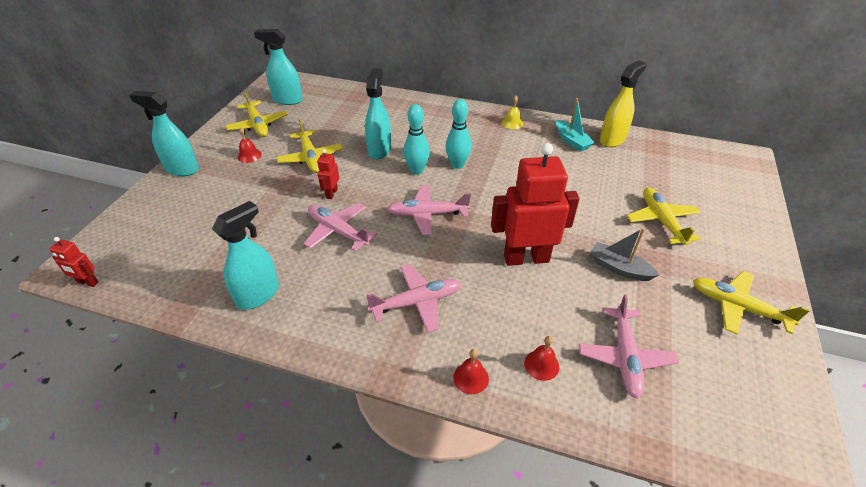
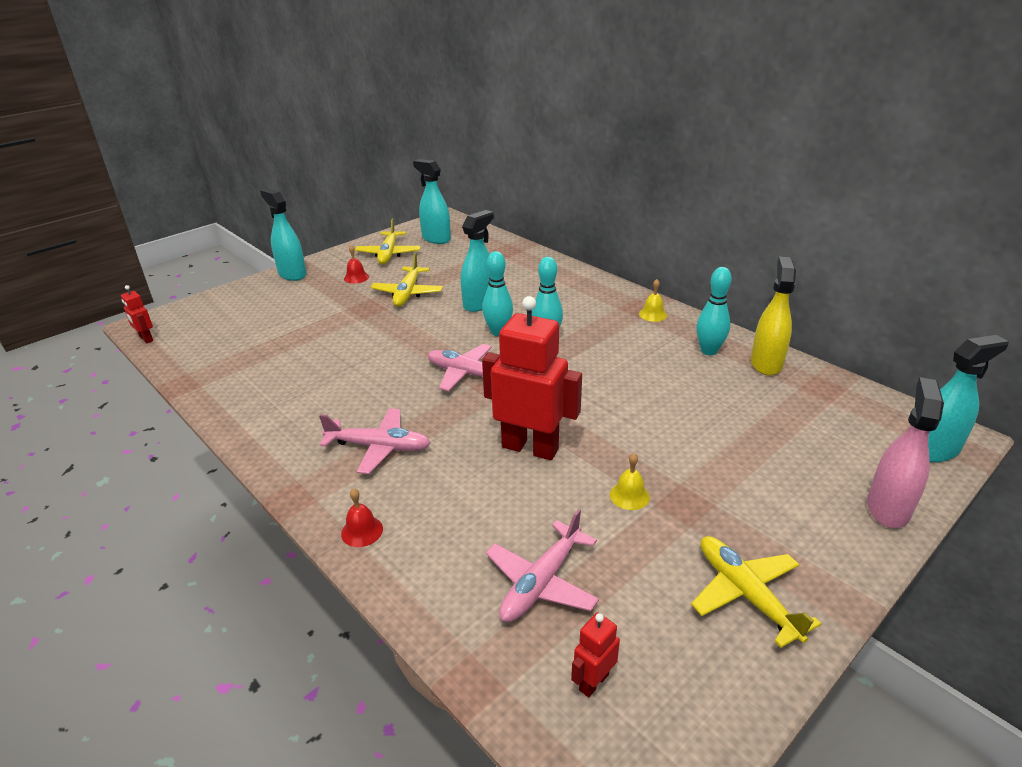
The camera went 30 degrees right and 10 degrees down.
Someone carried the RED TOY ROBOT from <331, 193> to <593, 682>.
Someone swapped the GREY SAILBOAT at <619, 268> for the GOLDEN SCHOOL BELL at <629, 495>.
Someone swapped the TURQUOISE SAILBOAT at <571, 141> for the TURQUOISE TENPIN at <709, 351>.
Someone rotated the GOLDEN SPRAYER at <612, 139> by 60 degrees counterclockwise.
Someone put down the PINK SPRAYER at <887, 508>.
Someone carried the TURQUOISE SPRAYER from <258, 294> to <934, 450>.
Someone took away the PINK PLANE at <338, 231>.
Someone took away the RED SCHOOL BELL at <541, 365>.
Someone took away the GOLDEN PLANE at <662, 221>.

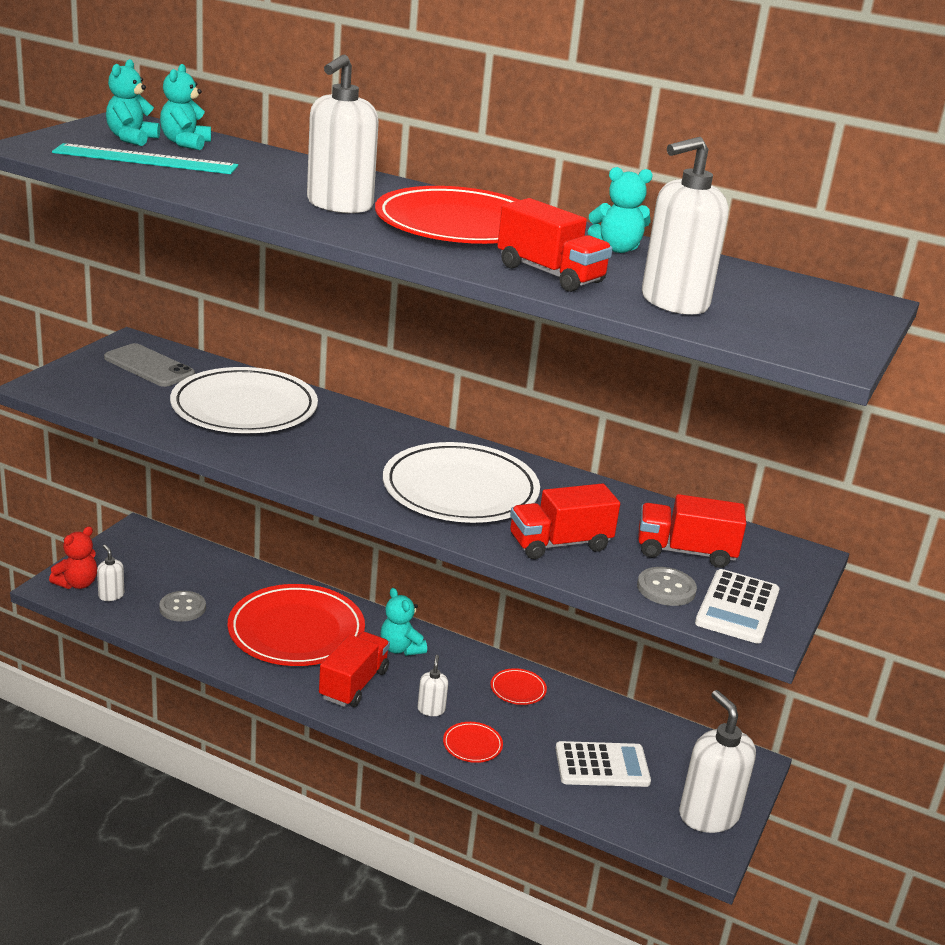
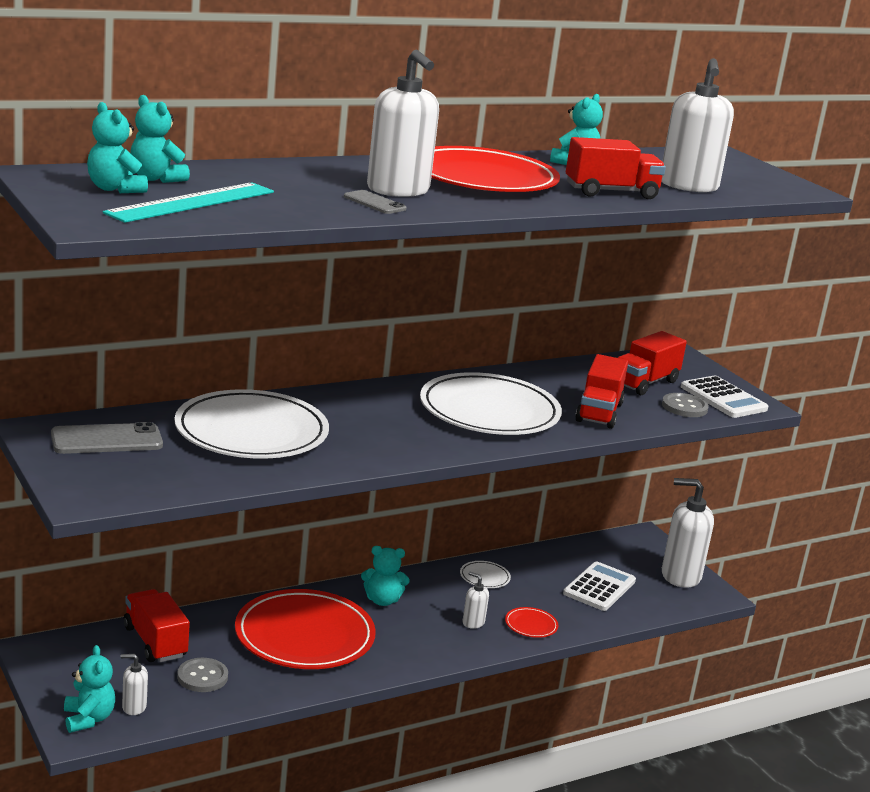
The camera went 55 degrees left and 5 degrees down.
Someone repainted the RED TEDDY BEAR at <77, 583>, which became the TURQUOISE TEDDY BEAR at <88, 719>.
Someone carried the RED LORRY from <354, 684> to <155, 642>.
Someone put down the GREY PHONE at <374, 203>.
Someone repainted the RED PLATE at <518, 689>, which became the SNOW-WHITE PLATE at <484, 577>.

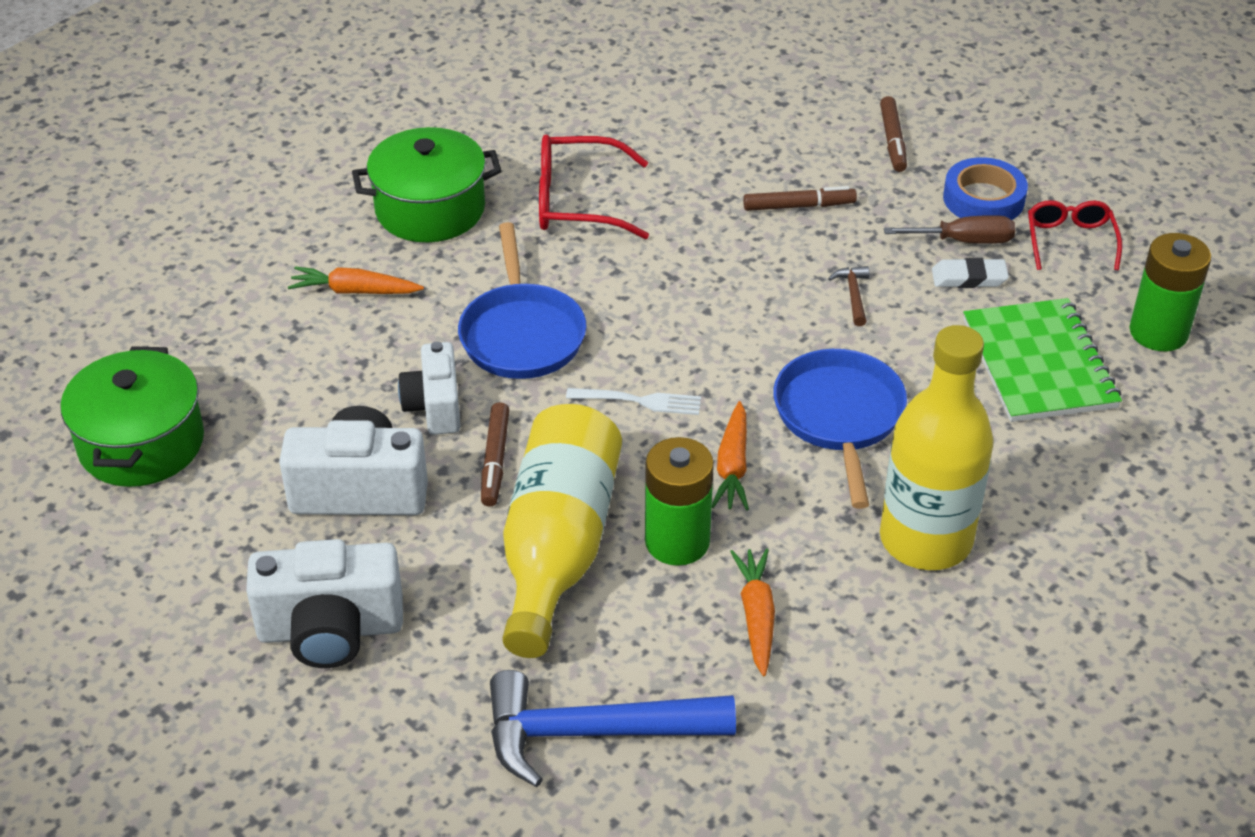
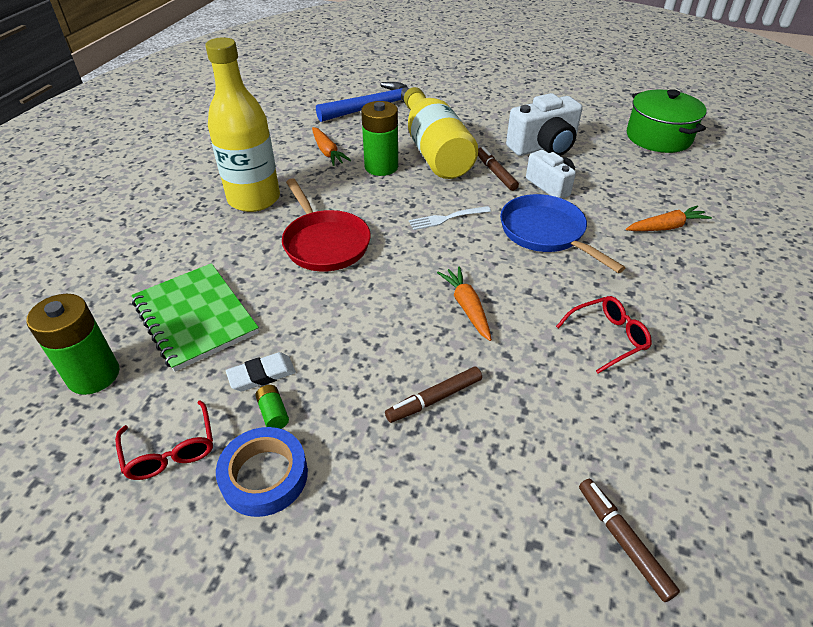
The camera went 155 degrees right and 0 degrees up.
Someone swapped the DARK BROWN HAND SCREWDRIVER at <964, 241> for the LEAF-GREEN AA BATTERY at <273, 413>.
Someone repainted the COBALT PAN at <839, 417>, which became the RED PAN at <325, 243>.
Someone carried the BRIGHT ORANGE CARROT from <732, 466> to <467, 307>.
Someone scaled the RED GLASSES at <577, 202> by 0.65.
Someone carried the DARK BROWN MARKER PEN from <892, 140> to <622, 541>.
Someone took away the SNOW-WHITE CAMERA at <330, 630>.
Someone took away the LEAF-GREEN POT at <430, 209>.
Someone took away the DARK BROWN CARPENTER'S HAMMER at <853, 295>.

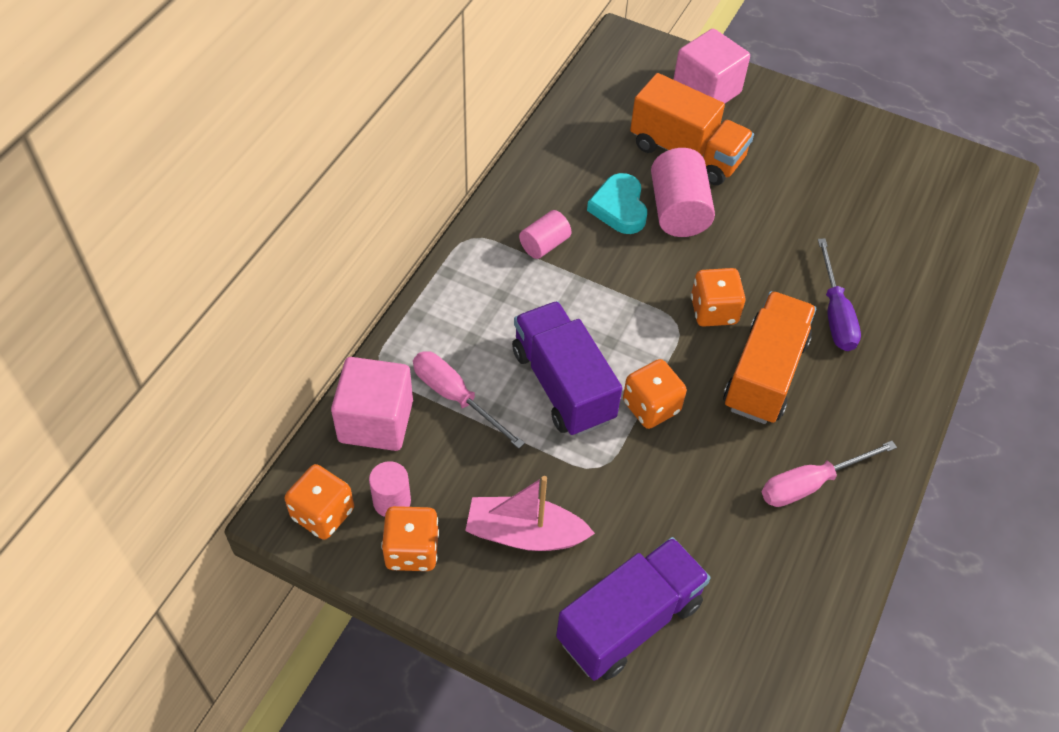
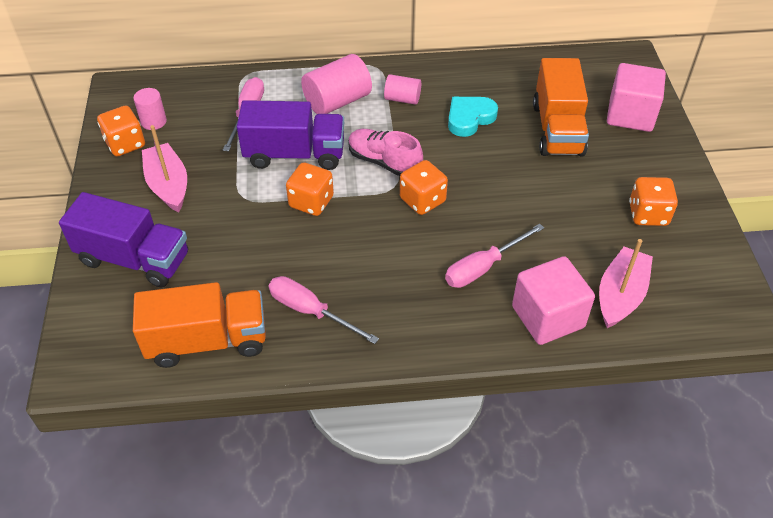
The camera went 60 degrees right and 5 degrees down.
Someone carried the BRIGHT ORANGE LORRY from <764, 374> to <207, 341>.
Someone rotated the ROYAL PURPLE LORRY at <563, 385> by 60 degrees clockwise.
Someone carried the PINK CYLINDER from <678, 210> to <337, 101>.
Someone put down the PINK SNEAKER at <384, 162>.
Someone repainted the ROYAL PURPLE HAND SCREWDRIVER at <835, 313>, which became the PINK HAND SCREWDRIVER at <483, 267>.
Someone carried the PINK CUBE from <376, 421> to <547, 317>.
Someone put down the PINK SAILBOAT at <620, 295>.
Someone carried the BRIGHT ORANGE DICE from <323, 513> to <648, 214>.

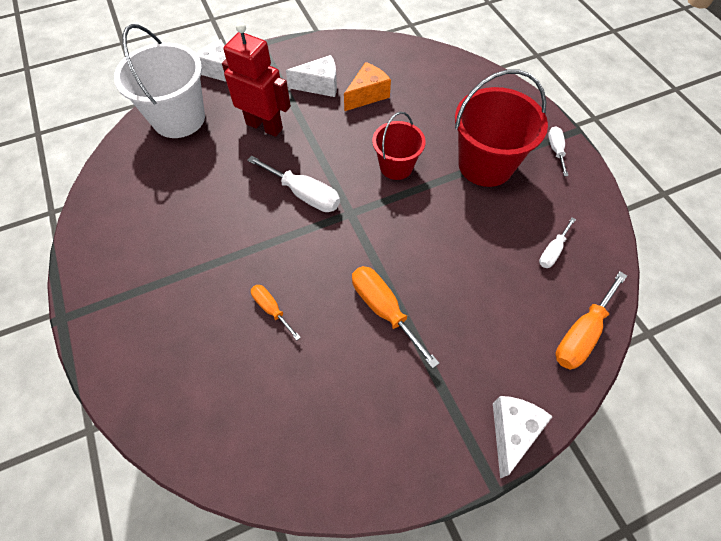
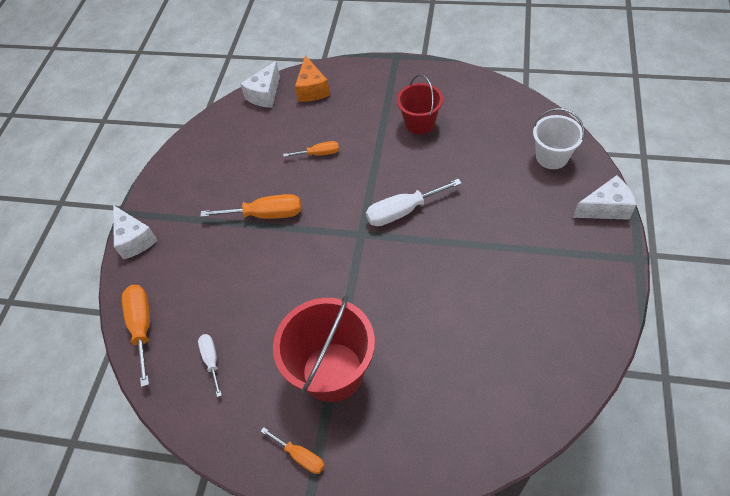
The camera went 130 degrees right and 5 degrees down.
Someone carried the SNOW-WHITE PIECE OF CHEESE from <319, 86> to <265, 94>.
Someone repainted the SNOW-WHITE HAND SCREWDRIVER at <555, 150>, which became the BRIGHT ORANGE HAND SCREWDRIVER at <300, 456>.
Someone carried the BRIGHT ORANGE PIECE OF CHEESE from <367, 95> to <312, 89>.
Someone carried the RED PAIL from <396, 166> to <420, 123>.
Someone scaled the SNOW-WHITE PAIL at <179, 118> by 0.61.
Someone took away the RED TOY ROBOT at <264, 126>.

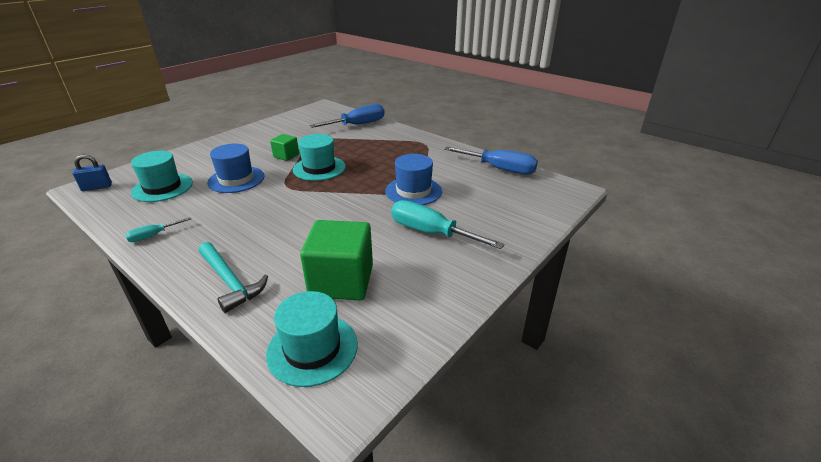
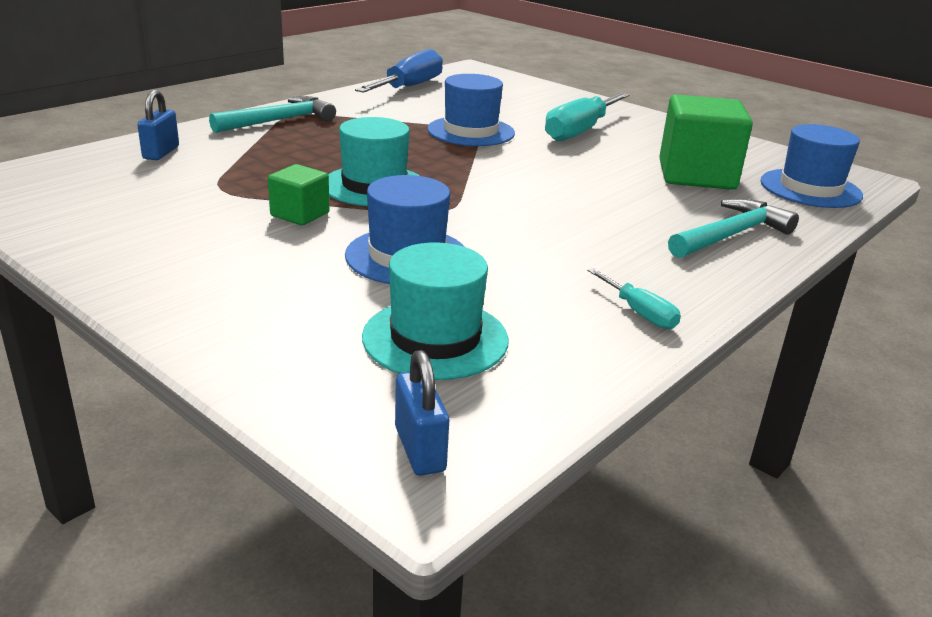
The camera went 90 degrees left and 5 degrees down.
Someone swapped the COBALT HAND SCREWDRIVER at <358, 125> for the COBALT LOCK at <161, 153>.
Someone put down the TURQUOISE CARPENTER'S HAMMER at <279, 121>.
Someone repainted the TURQUOISE HAT at <312, 349>, which became the COBALT HAT at <810, 188>.

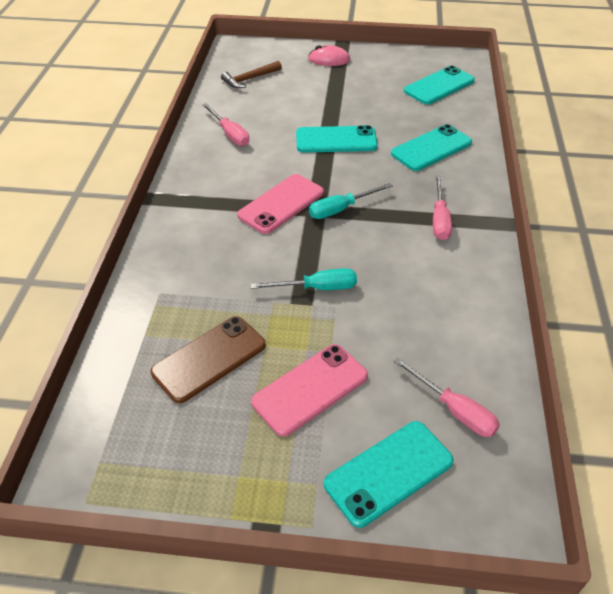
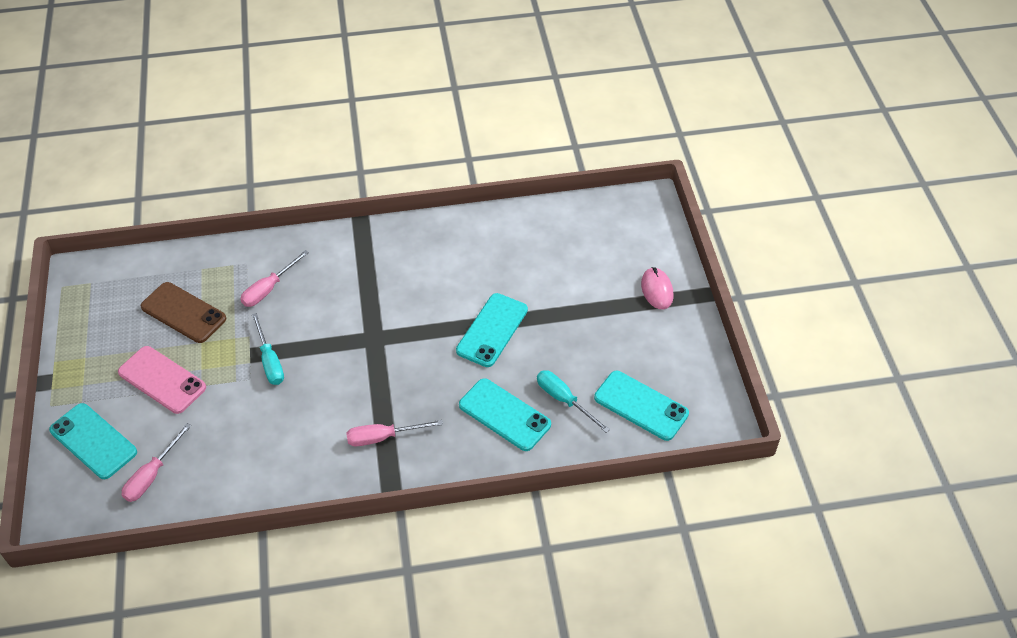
The camera went 75 degrees right and 5 degrees up.
Someone carried the PINK HAND SCREWDRIVER from <230, 134> to <269, 289>.
Someone rotated the TURQUOISE PHONE at <336, 140> by 45 degrees clockwise.
Someone carried the TURQUOISE HAND SCREWDRIVER from <341, 209> to <564, 400>.
Someone took away the DARK BROWN CARPENTER'S HAMMER at <250, 79>.
Someone took away the PINK PHONE at <281, 204>.

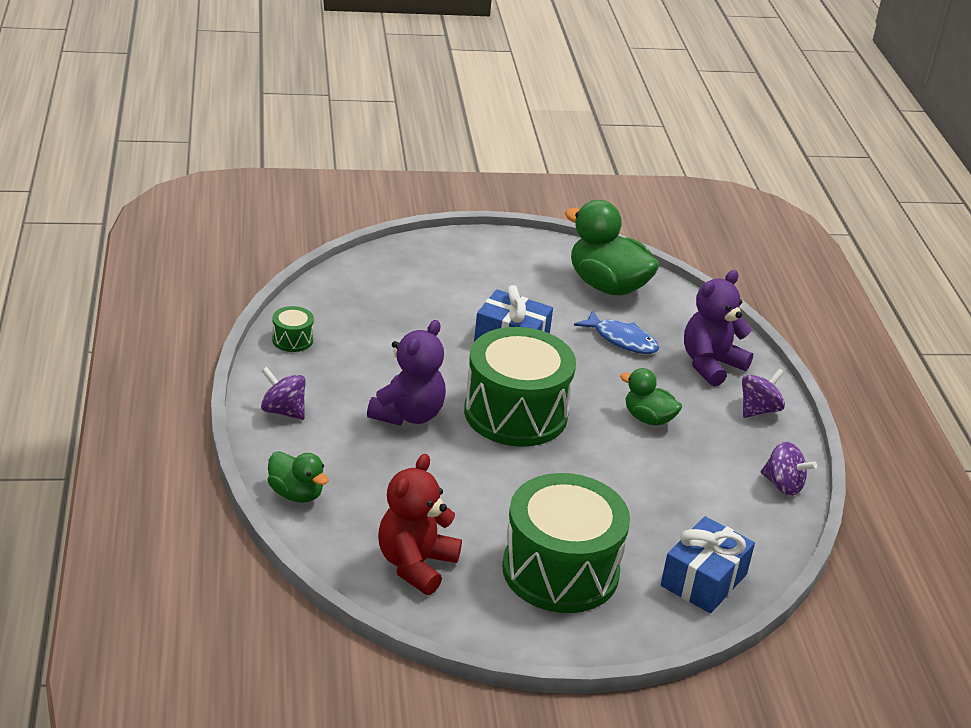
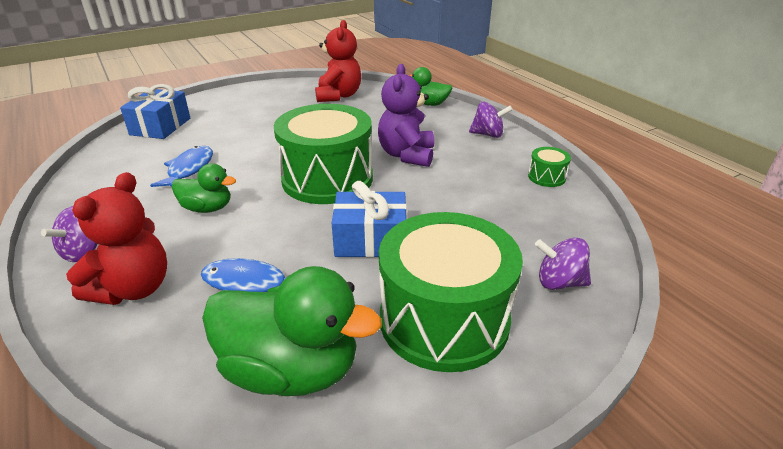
The camera went 160 degrees right and 0 degrees up.
Someone repainted the ROYAL PURPLE TEDDY BEAR at <710, 365>, which became the RED TEDDY BEAR at <134, 288>.
Someone put down the COBALT FISH at <189, 169>.
Someone carried the LEAF-GREEN SNARE DRUM from <560, 570> to <444, 319>.
Someone carried the ROYAL PURPLE WHIRLIGIG from <783, 485> to <559, 282>.

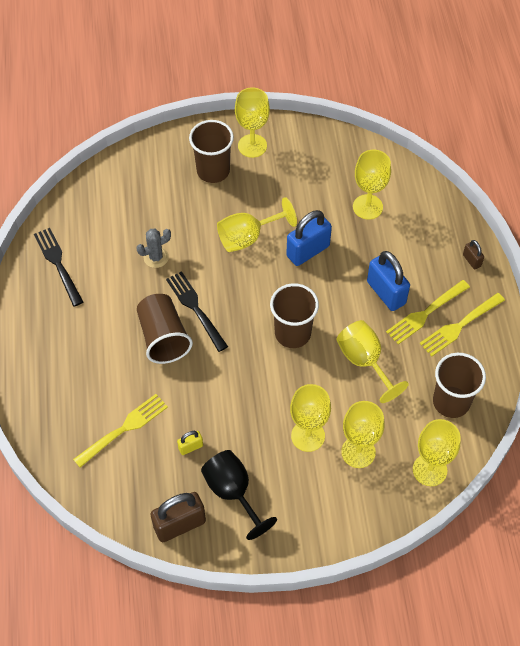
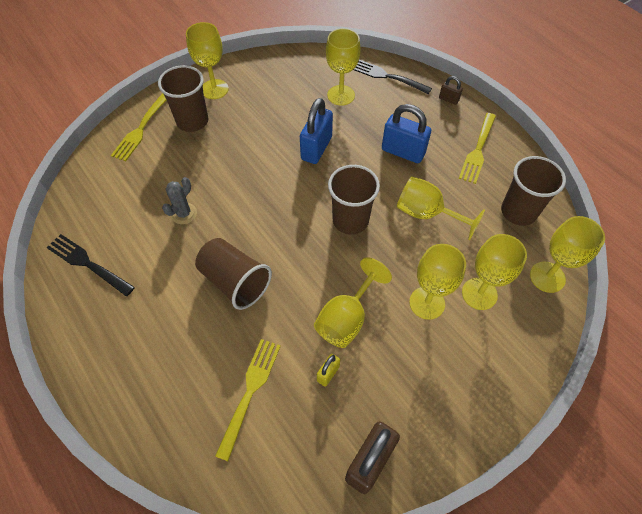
The camera went 30 degrees left and 0 degrees up.
Someone carried the GOLDEN FORK from <426, 313> to <141, 129>.
Someone carried the GOLDEN GOBLET from <248, 237> to <346, 318>.
Someone carried the BLACK FORK from <196, 309> to <387, 76>.
Someone took away the BLACK GOBLET at <233, 492>.

